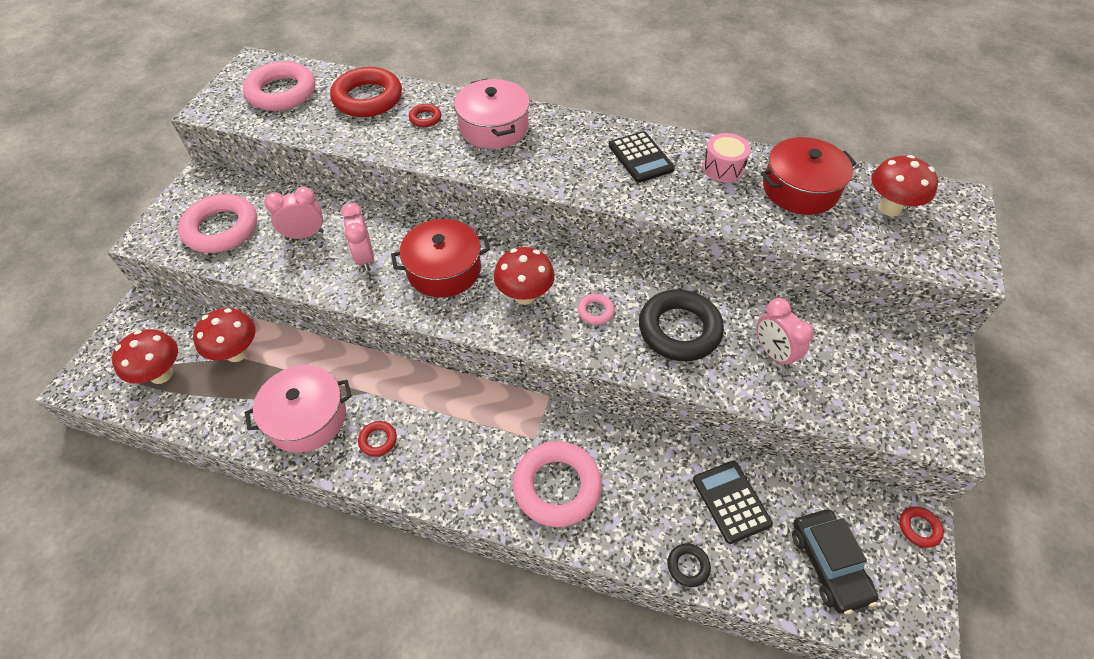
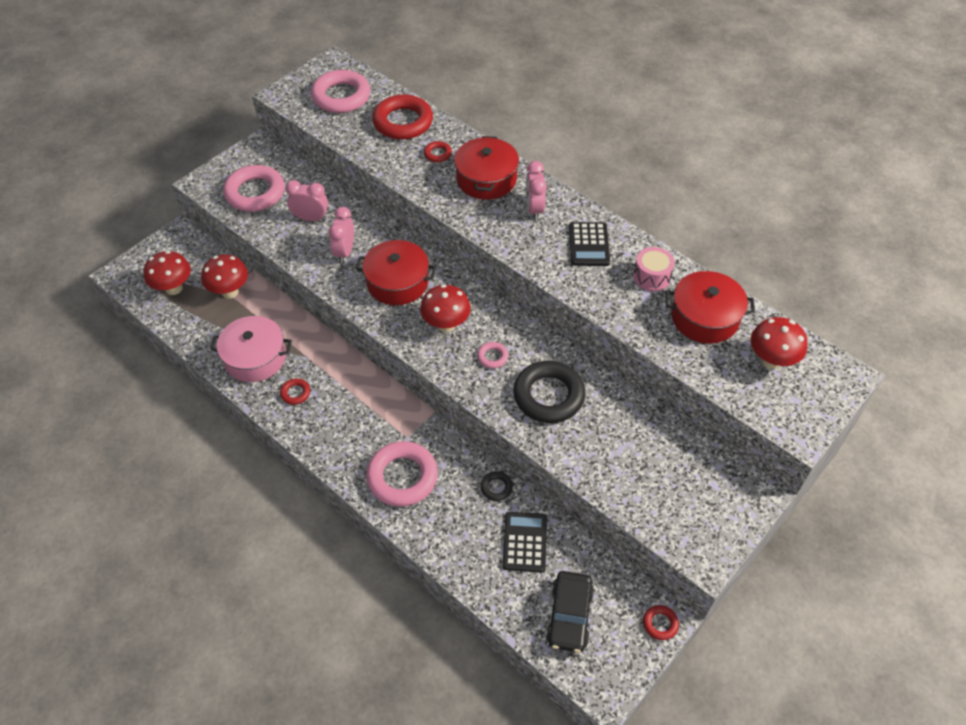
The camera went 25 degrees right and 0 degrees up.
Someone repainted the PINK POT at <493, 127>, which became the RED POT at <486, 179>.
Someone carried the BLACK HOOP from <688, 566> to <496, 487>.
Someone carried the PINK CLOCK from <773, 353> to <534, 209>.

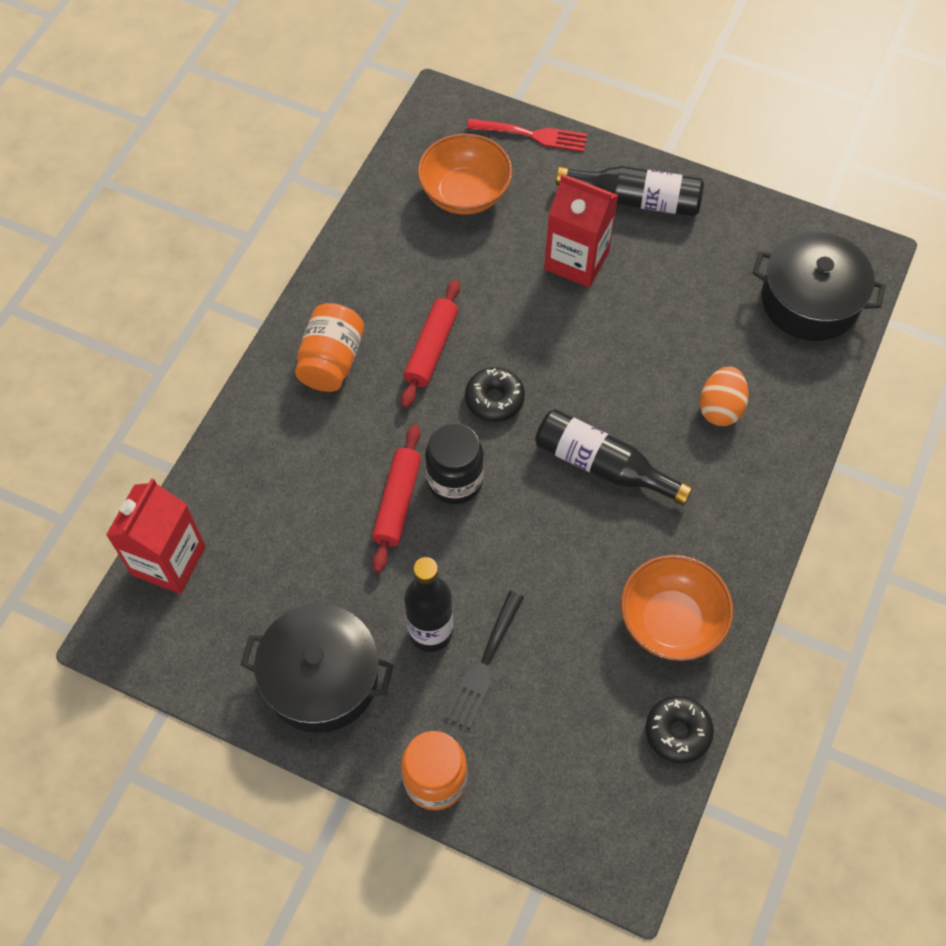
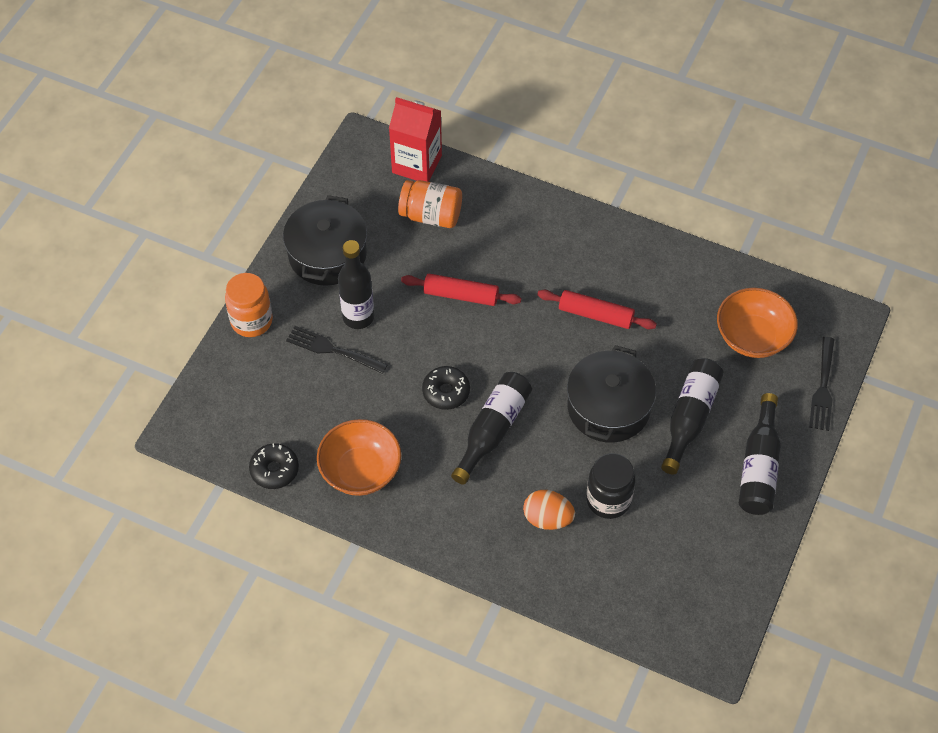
The camera went 90 degrees right and 5 degrees down.
Someone carried the BRIGHT ORANGE PRESERVE JAR from <331, 361> to <431, 215>.
Someone carried the BLACK GLAZED DONUT from <494, 399> to <446, 392>.
Someone carried the BLACK POT from <810, 301> to <608, 407>.
Someone carried the BLACK PRESERVE JAR from <455, 481> to <608, 500>.
Someone swapped the RED JUICE CARTON at <576, 260> for the BLACK BOTTLE at <689, 418>.
Someone repainted the RED FORK at <532, 135>, which became the BLACK FORK at <823, 388>.

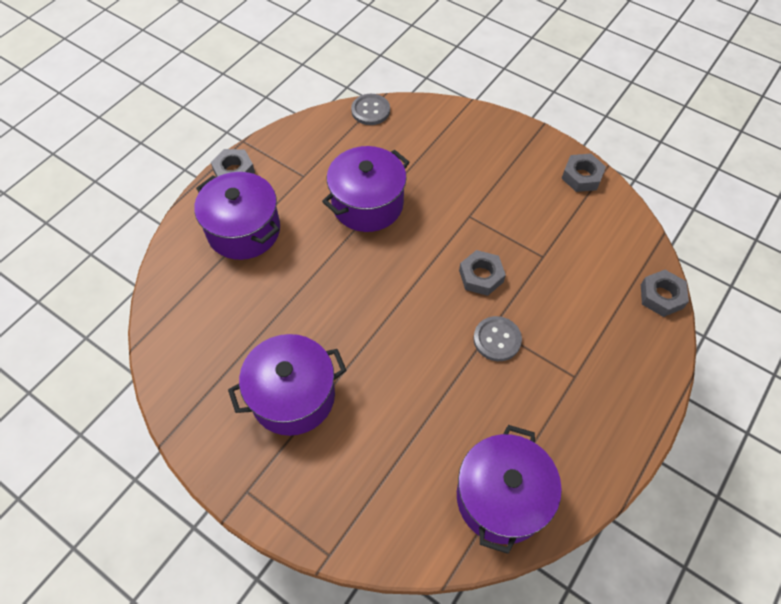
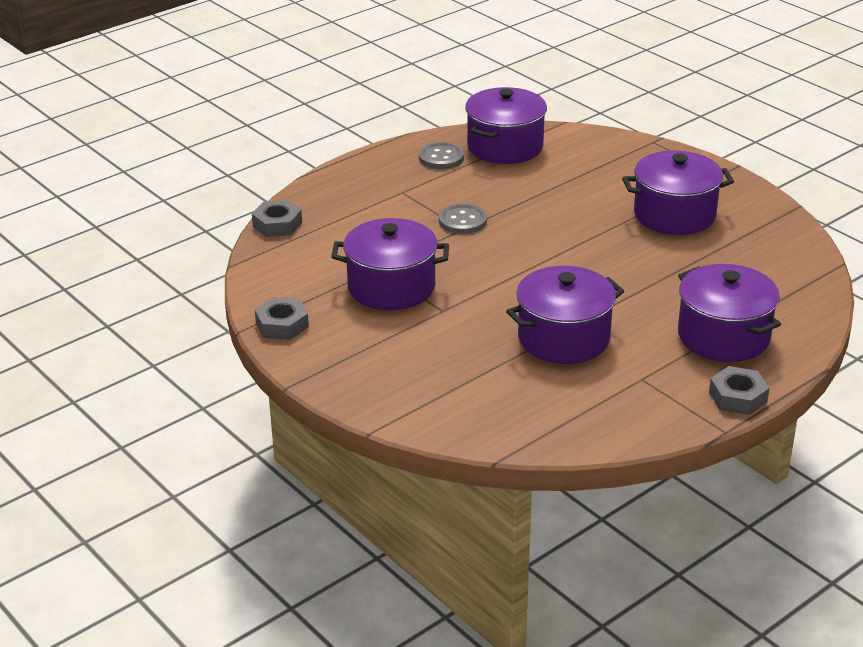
The camera went 165 degrees left and 25 degrees down.
Someone put down the ROYAL PURPLE POT at <391, 287>.
Someone carried the GREY SHIRT BUTTON from <370, 110> to <441, 157>.
Someone took away the GREY HEXAGON NUT at <481, 276>.

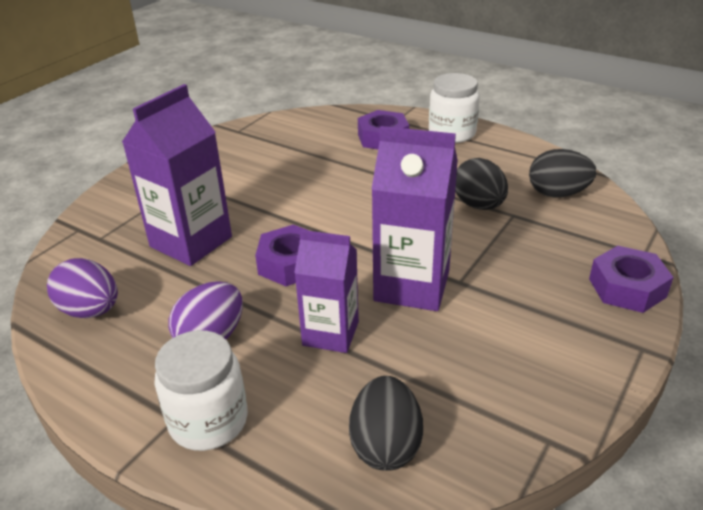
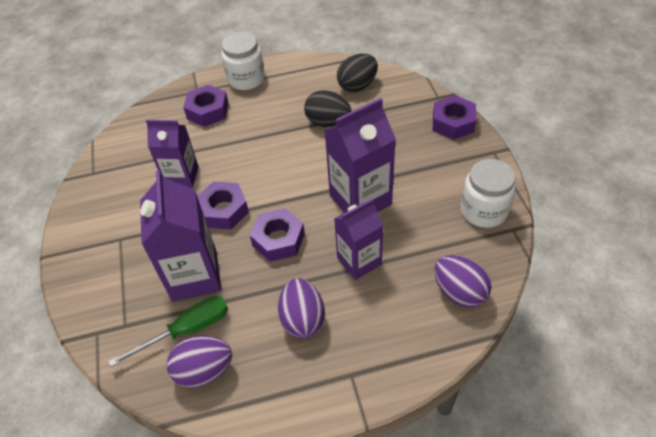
The camera went 45 degrees left and 15 degrees up.
Someone put down the LEAF-GREEN HAND SCREWDRIVER at <186, 330>.
Someone put down the ROYAL PURPLE JUICE CARTON at <182, 176>.
Someone put down the ROYAL PURPLE HEXAGON NUT at <224, 210>.
Someone repainted the BLACK TOY EGG at <385, 445>, which became the ROYAL PURPLE TOY EGG at <459, 292>.
Someone carried the SNOW-WHITE PRESERVE JAR from <208, 421> to <483, 211>.

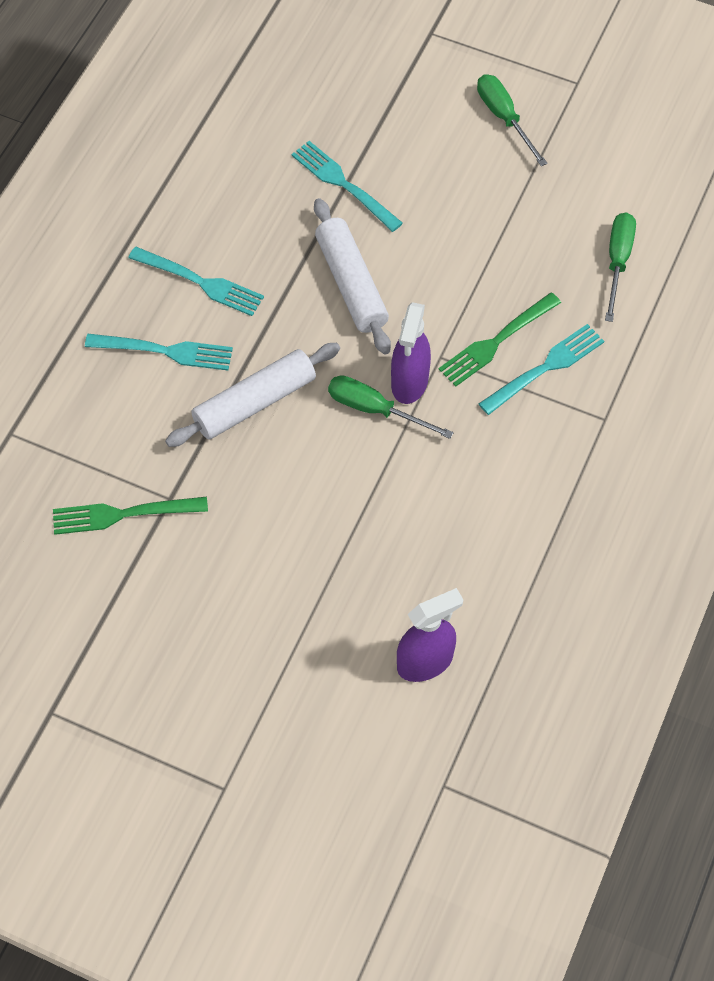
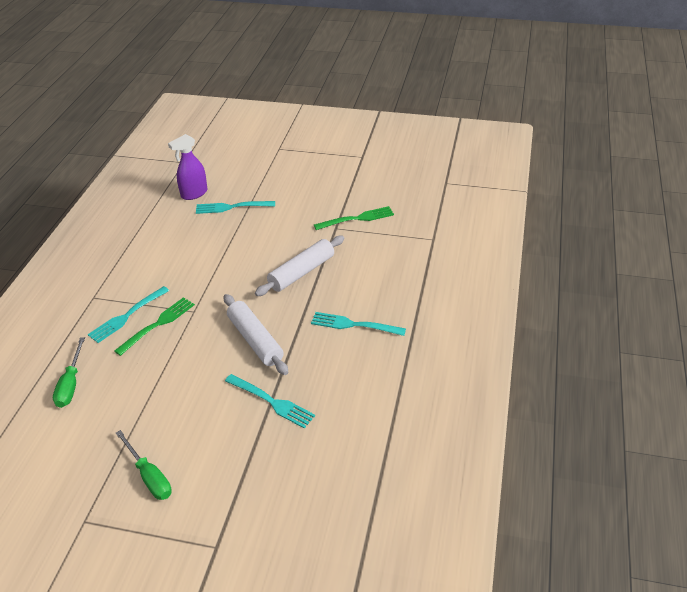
The camera went 170 degrees right and 20 degrees down.
Someone carried the TURQUOISE FORK from <165, 351> to <232, 207>.
Someone took away the LEAF-GREEN HAND SCREWDRIVER at <375, 409>.
Someone took away the ROYAL PURPLE SPRAYER at <409, 382>.

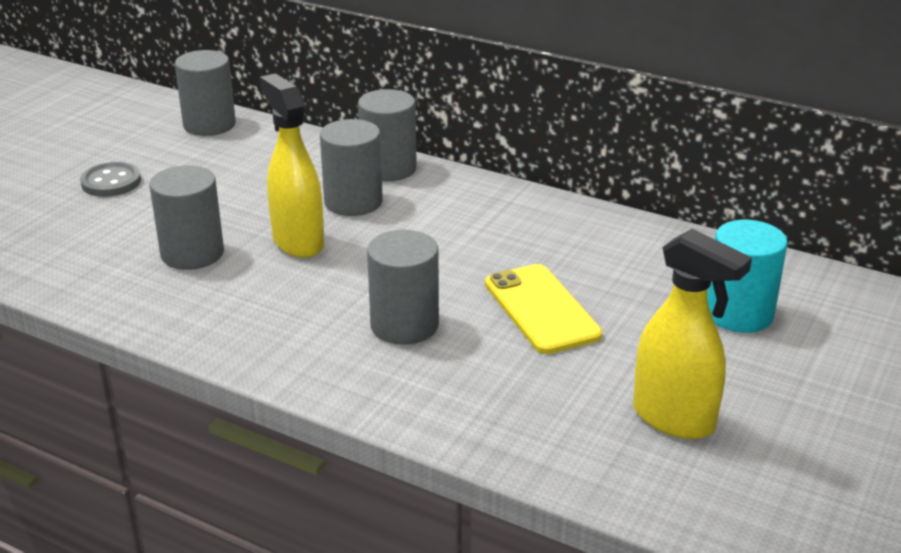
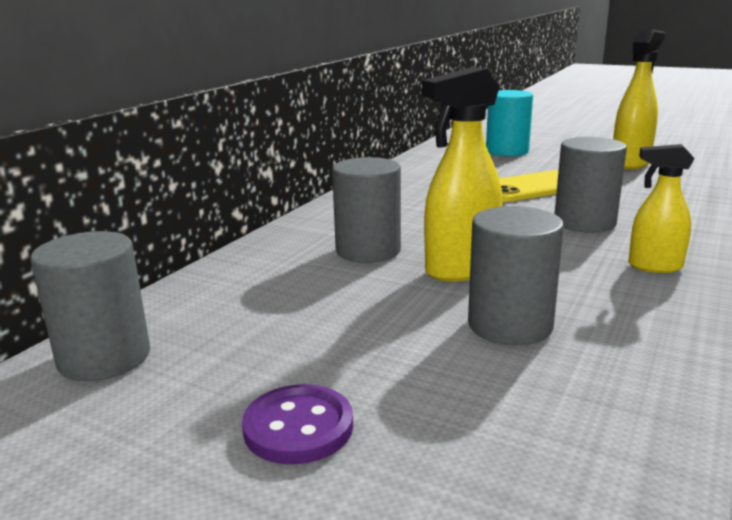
The camera went 90 degrees left and 10 degrees down.
Someone repainted the GREY SHIRT BUTTON at <111, 182>, which became the ROYAL PURPLE SHIRT BUTTON at <298, 427>.
Someone put down the GOLDEN SPRAYER at <654, 266>.
Someone took away the GREY CYLINDER at <388, 169>.

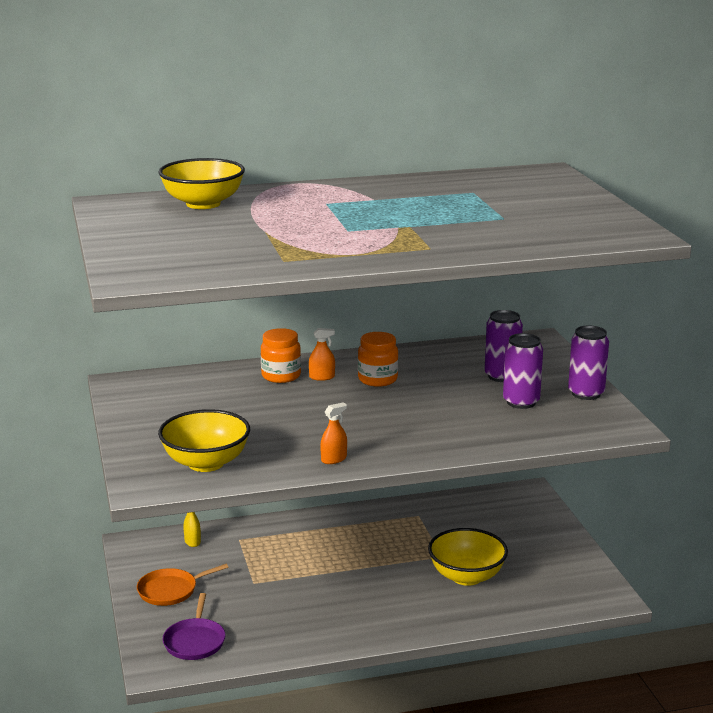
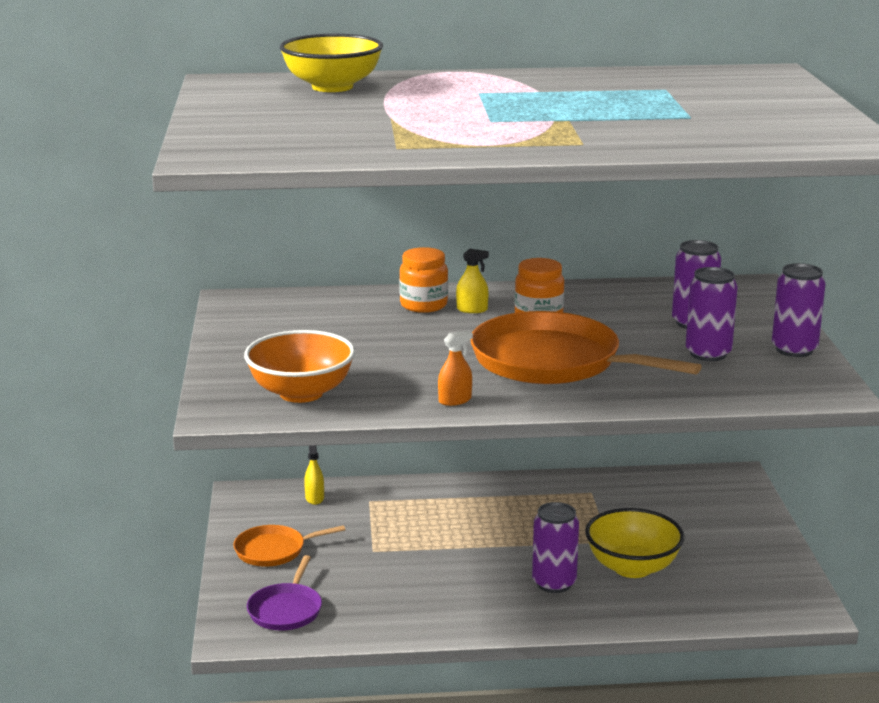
The camera went 10 degrees right and 0 degrees up.
Someone repainted the GOLDEN DEEP DISH at <206, 463>, which became the BRIGHT ORANGE DEEP DISH at <301, 393>.
Someone repainted the BRIGHT ORANGE SPRAYER at <322, 377>, which became the GOLDEN SPRAYER at <472, 309>.
Someone put down the BRIGHT ORANGE PAN at <553, 361>.
Someone put down the ROYAL PURPLE CAN at <554, 583>.

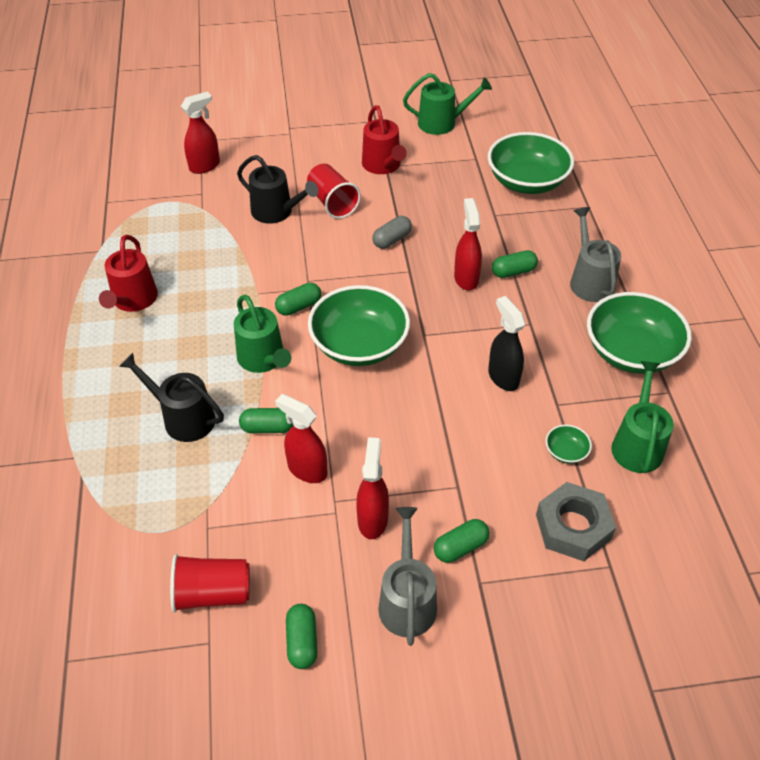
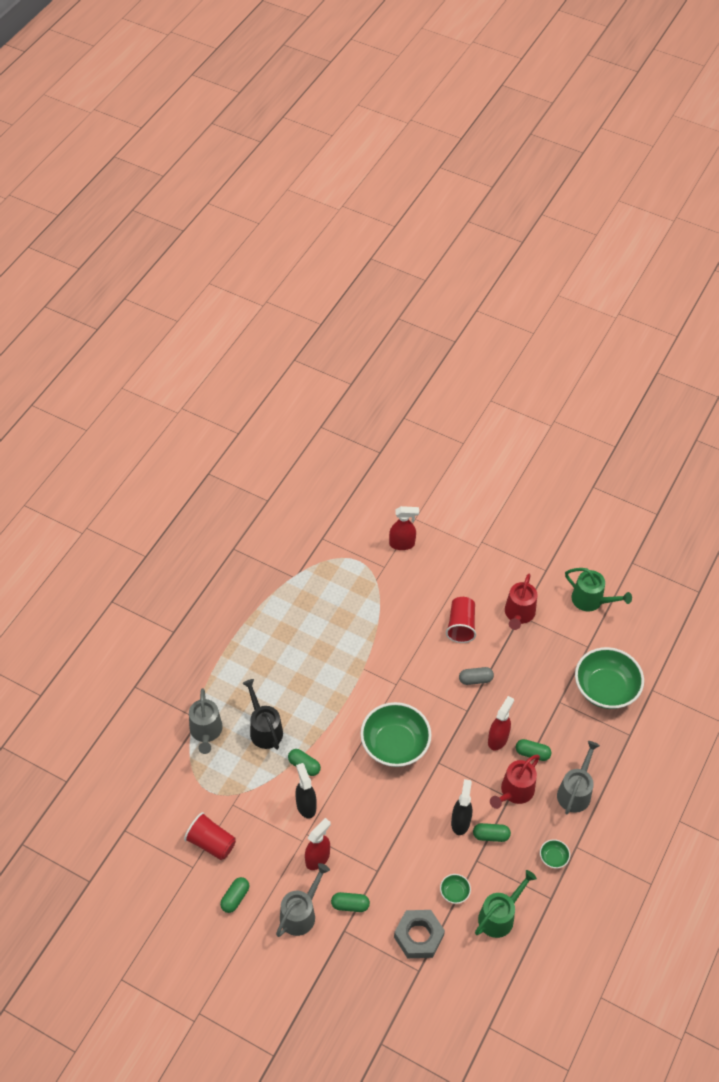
The camera went 35 degrees right and 5 degrees up.
Someone put down the GREY SPRINKLING CAN at <206, 731>.
Someone repainted the RED SPRAYER at <307, 469>, which became the BLACK SPRAYER at <306, 805>.
Someone carried the LEAF-GREEN CAPSULE from <299, 306> to <491, 835>.
Someone carried the RED SPRINKLING CAN from <133, 300> to <514, 791>.
Someone scaled the LEAF-GREEN DEEP DISH at <631, 352> by 0.41.
Someone took away the LEAF-GREEN SPRINKLING CAN at <263, 359>.
Someone took away the BLACK SPRINKLING CAN at <276, 212>.

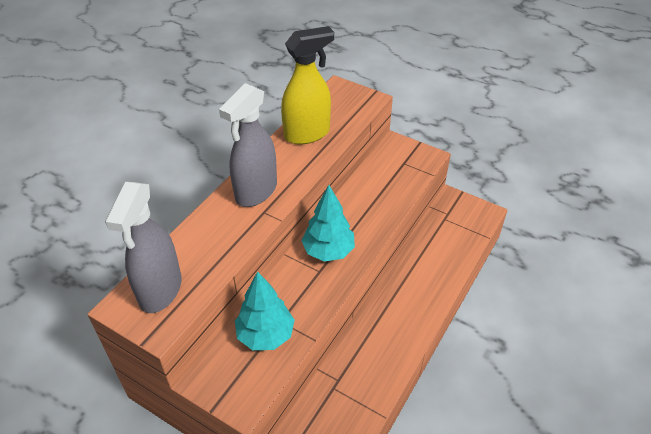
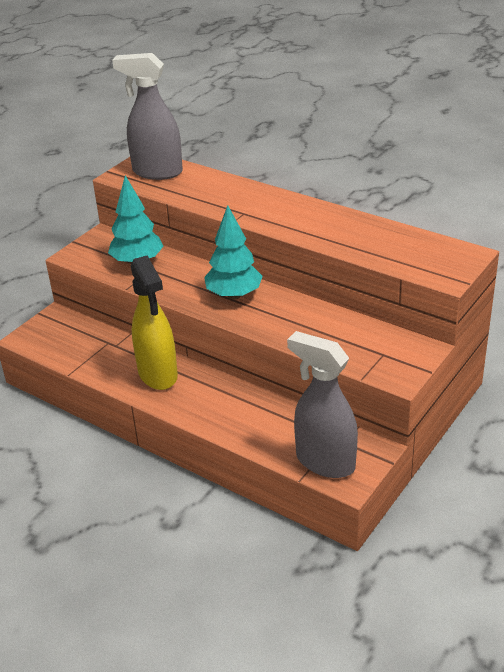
The camera went 95 degrees right and 10 degrees down.
Someone carried the GOLDEN SPRAYER from <307, 134> to <158, 375>.
Someone carried the GREY SPRAYER from <256, 192> to <324, 462>.

